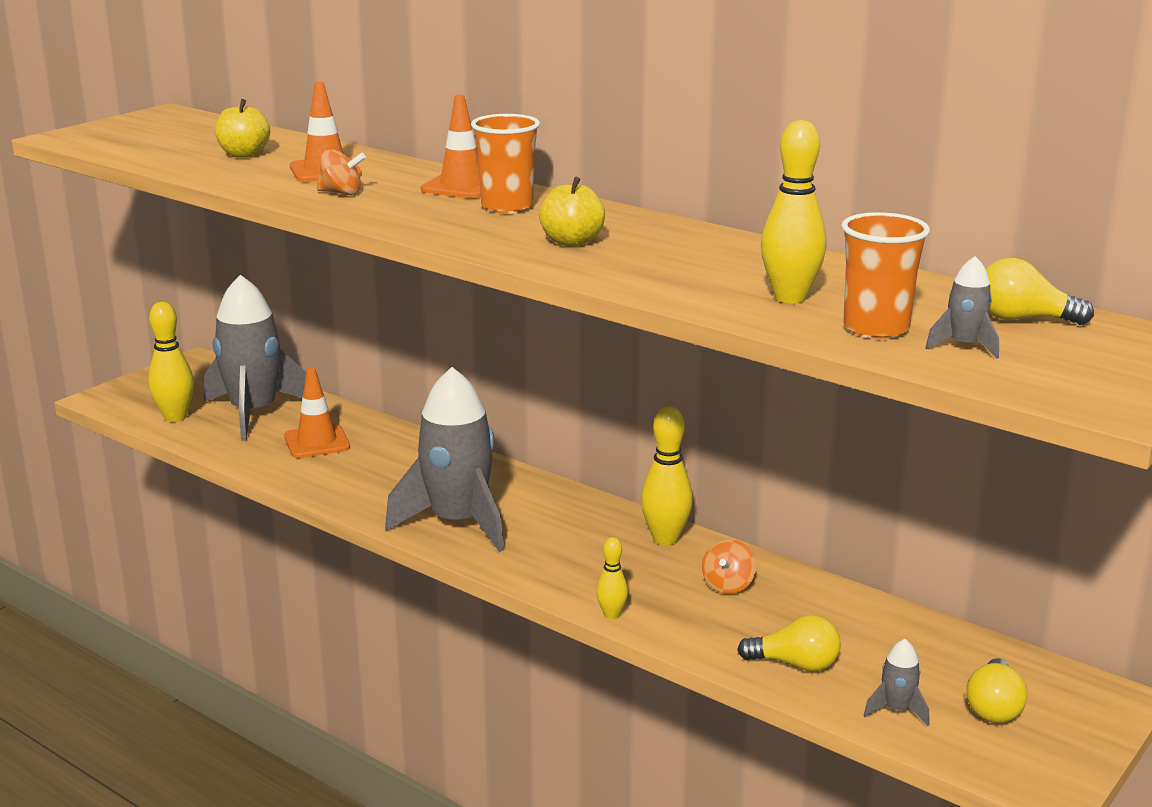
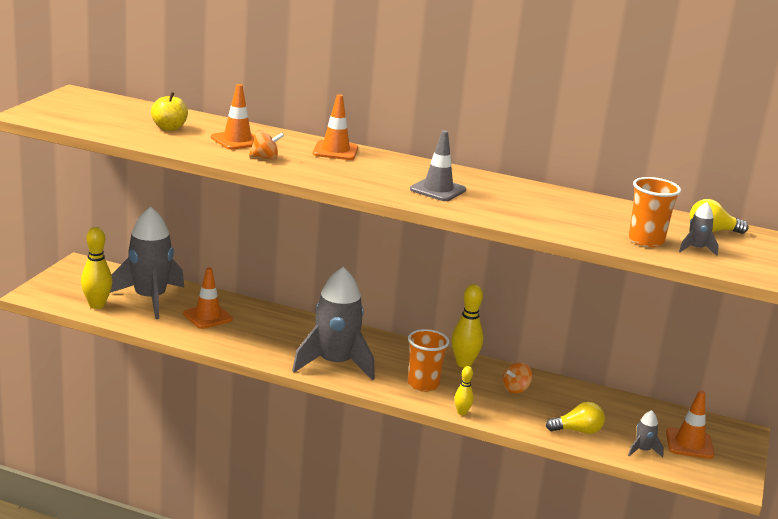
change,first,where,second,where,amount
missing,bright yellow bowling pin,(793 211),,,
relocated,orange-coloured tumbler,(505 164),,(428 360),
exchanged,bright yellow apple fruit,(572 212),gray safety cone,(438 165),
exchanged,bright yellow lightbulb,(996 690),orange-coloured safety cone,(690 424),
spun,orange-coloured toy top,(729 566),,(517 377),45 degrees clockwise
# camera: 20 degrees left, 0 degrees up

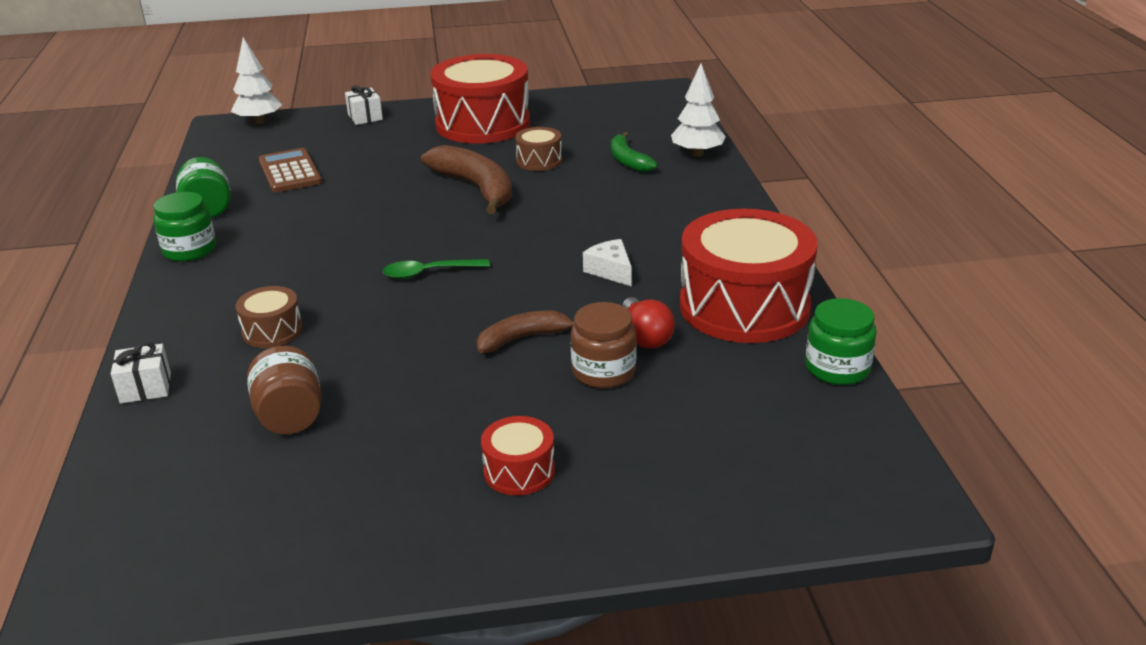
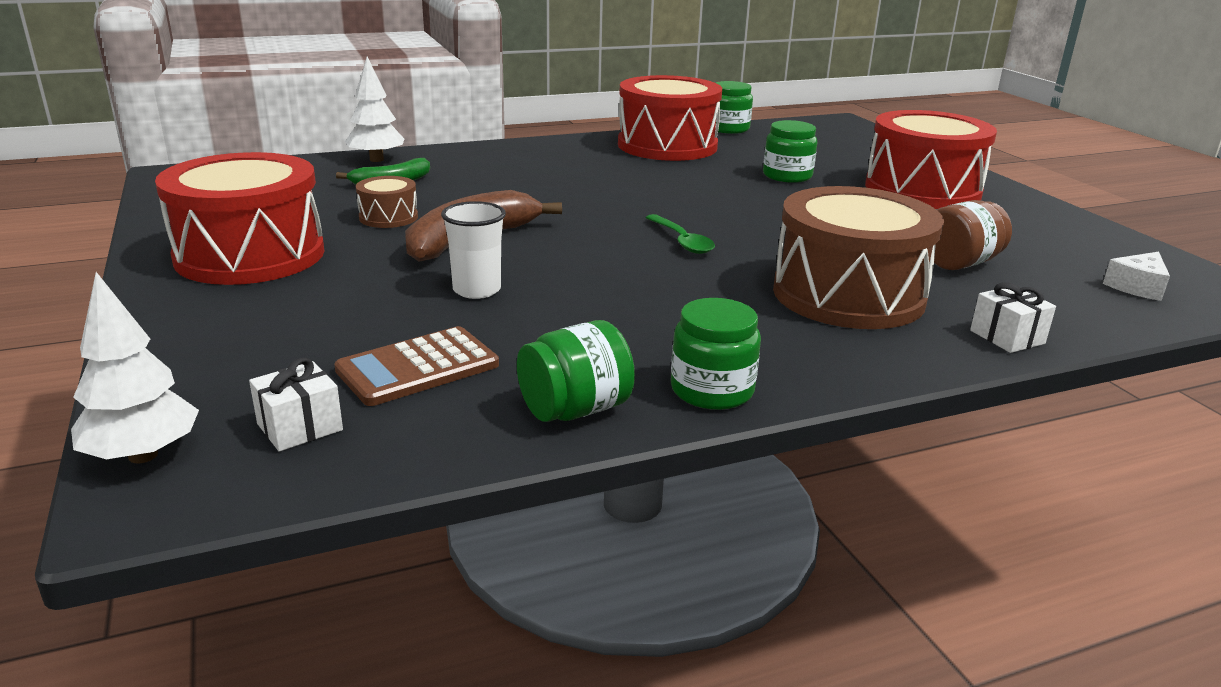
change,first,where,second,where,amount
missing,russet banana,(525 331),,,
missing,crimson lightbulb,(648 322),,,
appeared,,,snow-white tumbler,(473 250),
relocated,snow-white gift,(364 105),,(296 405),
relocated,snow-white cheese,(607 262),,(1136 276),
colour,russet preserve jar,(604 345),green preserve jar,(790 151),
size,russet toy drum,(269 317),,(858 257),x2.22
size,crimson toy drum,(518 456),,(931 159),x2.22
# camera: 105 degrees left, 5 degrees down

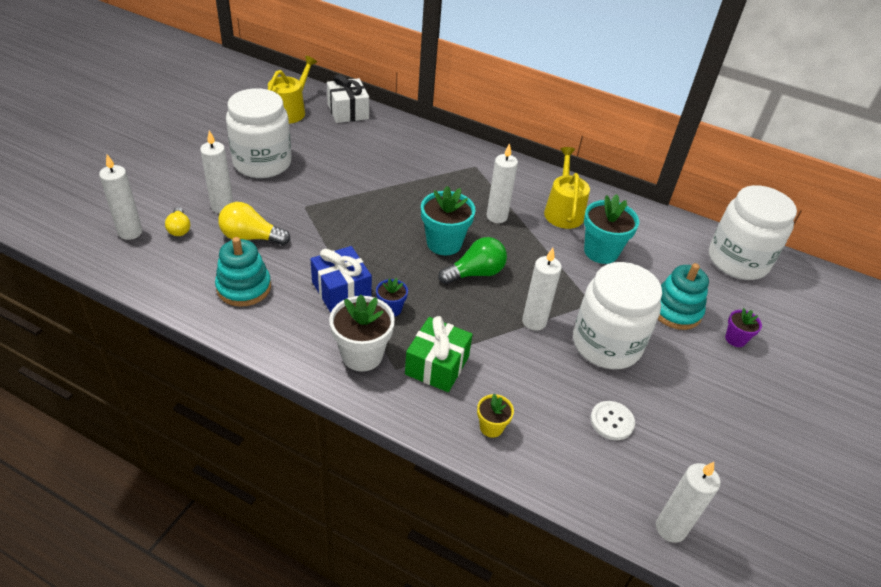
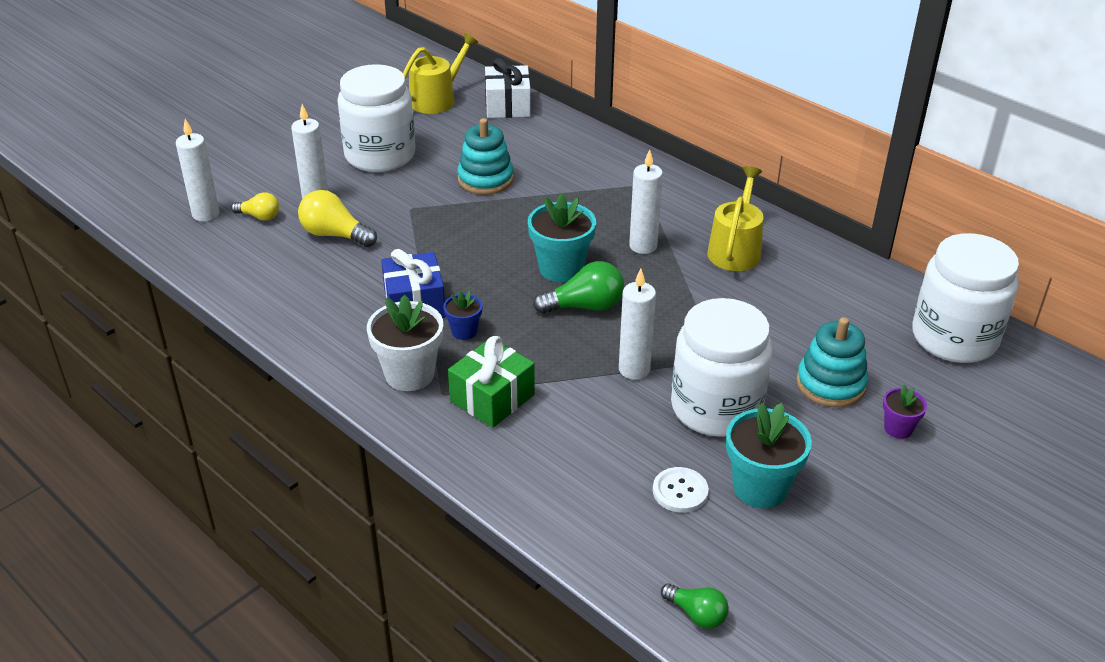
change,first,where,second,where,amount
missing,bright yellow plant pot,(495 416),,,
relocated,aqua ring stacker,(243 272),,(485 156),
relocated,aqua plant pot,(611 229),,(769 455),
exchanged,snow-white wax candle,(688 502),green lightbulb,(695 606),
spun,bright yellow lightbulb,(177 221),,(255 207),75 degrees counterclockwise
# camera: 20 degrees right, 5 degrees down

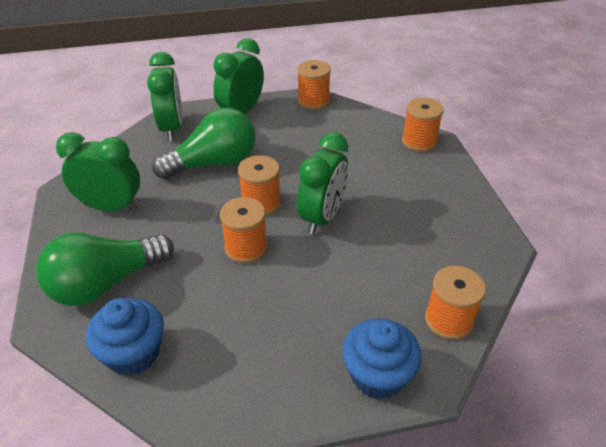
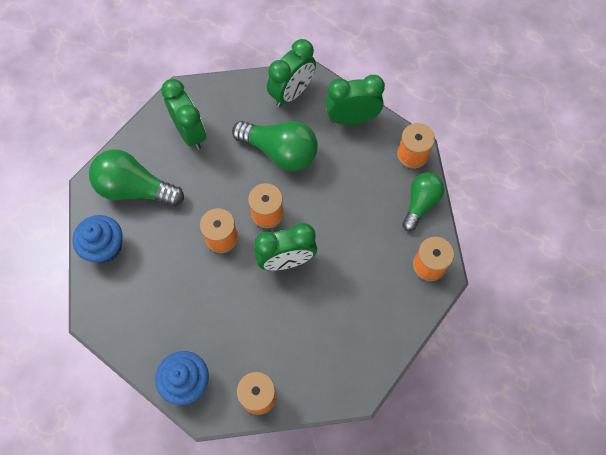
change,first,where,second,where,amount
appeared,,,green lightbulb,(423 201),
# camera: 50 degrees right, 25 degrees up

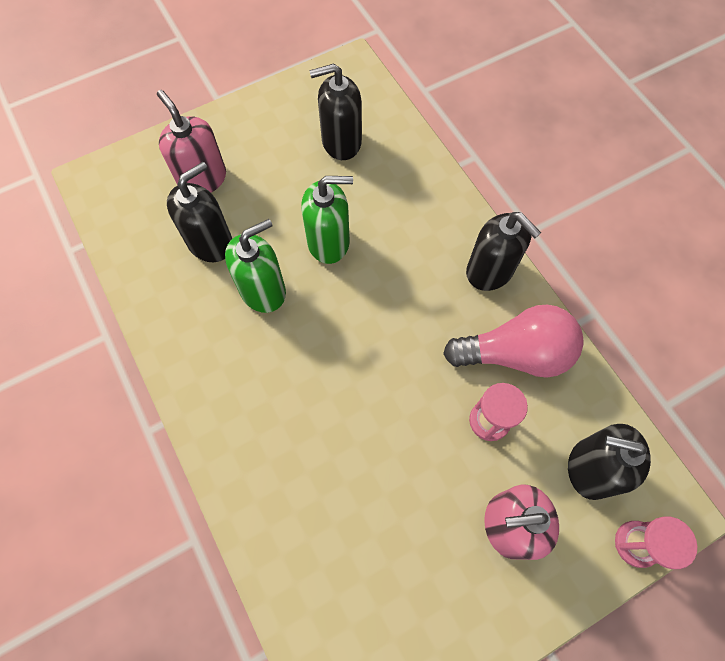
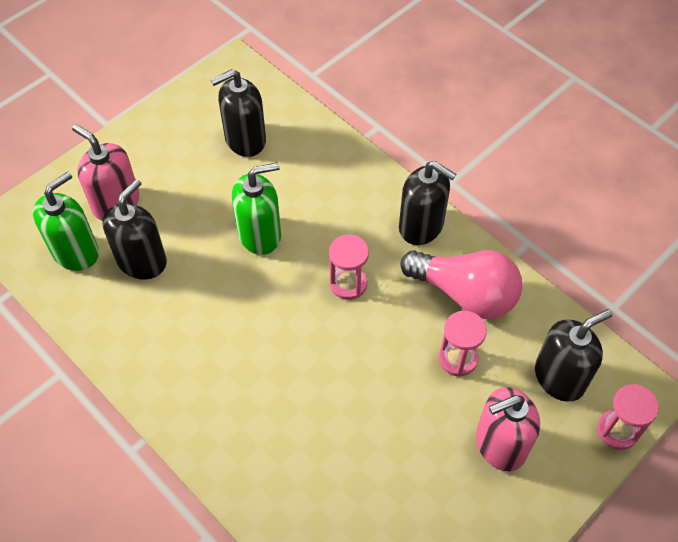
change,first,where,second,where,amount
appeared,,,pink hourglass,(349 267),
relocated,green soap dispenser,(255 266),,(66 221),
spun,pink lightbulb,(513 341),,(461 284),45 degrees clockwise
spun,black soap dispenser,(609 462),,(574 355),150 degrees clockwise
# camera: 15 degrees left, 10 degrees down

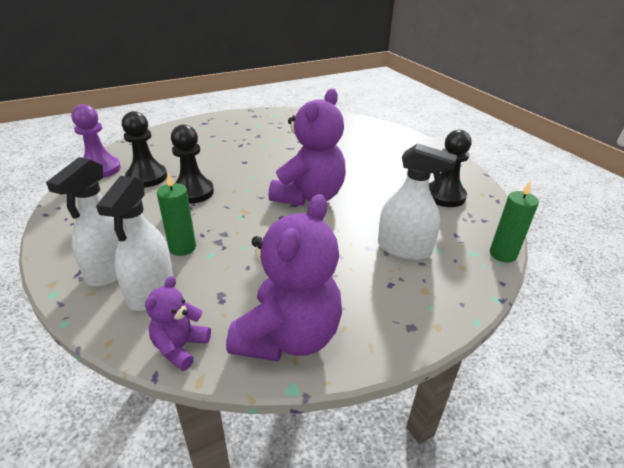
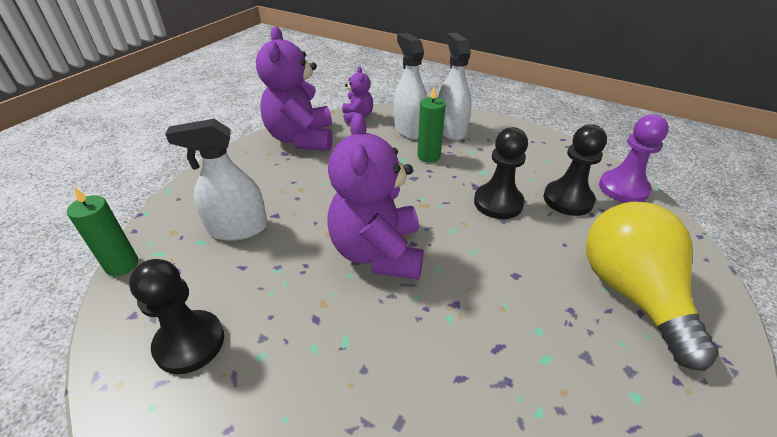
change,first,where,second,where,amount
appeared,,,bright yellow lightbulb,(652 286),
# camera: 150 degrees right, 5 degrees up

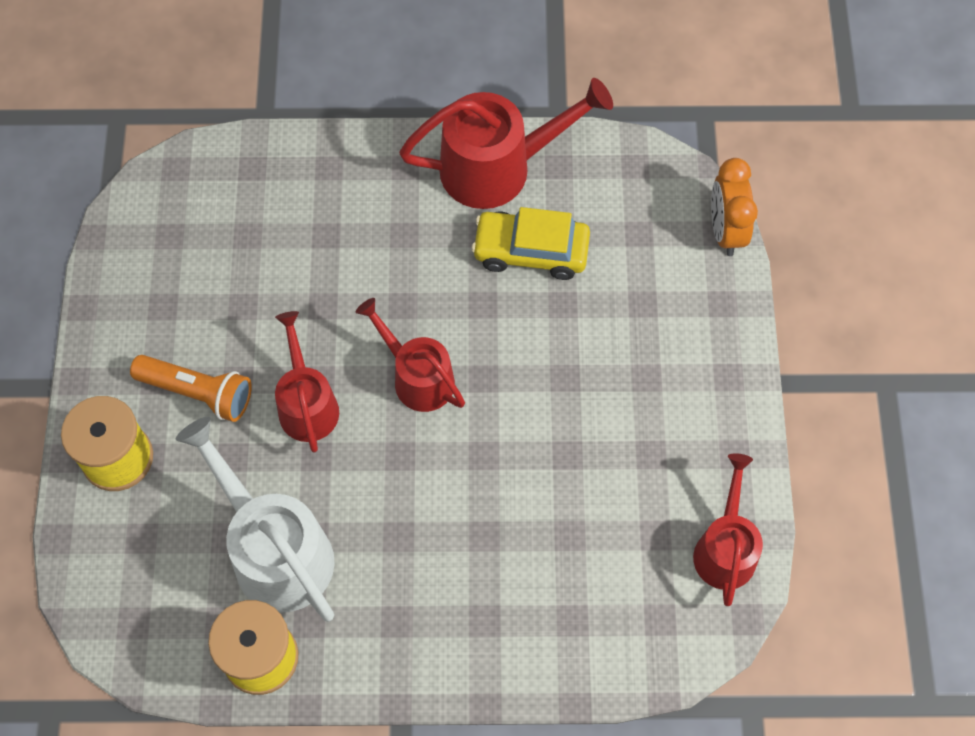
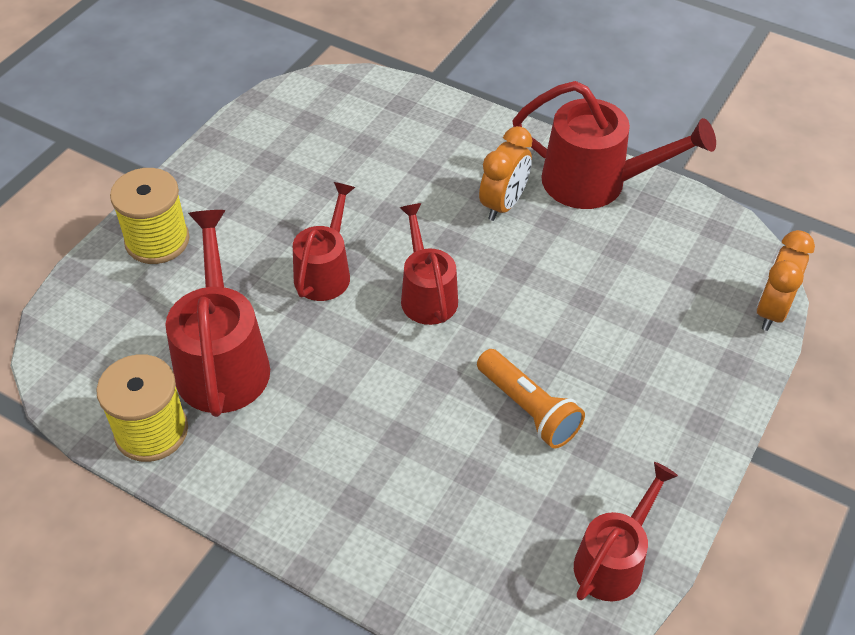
change,first,where,second,where,amount
missing,bright yellow toy car,(531 243),,,
appeared,,,orange-coloured alarm clock,(505 173),
relocated,orange-coloured torch,(191 388),,(531 398),
colour,snow-white sprinkling can,(255 519),crimson sprinkling can,(217 313),
# camera: 30 degrees right, 15 degrees down

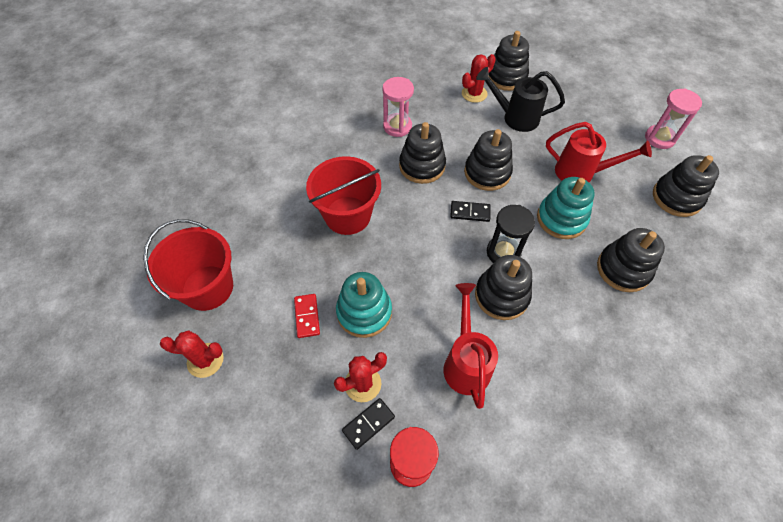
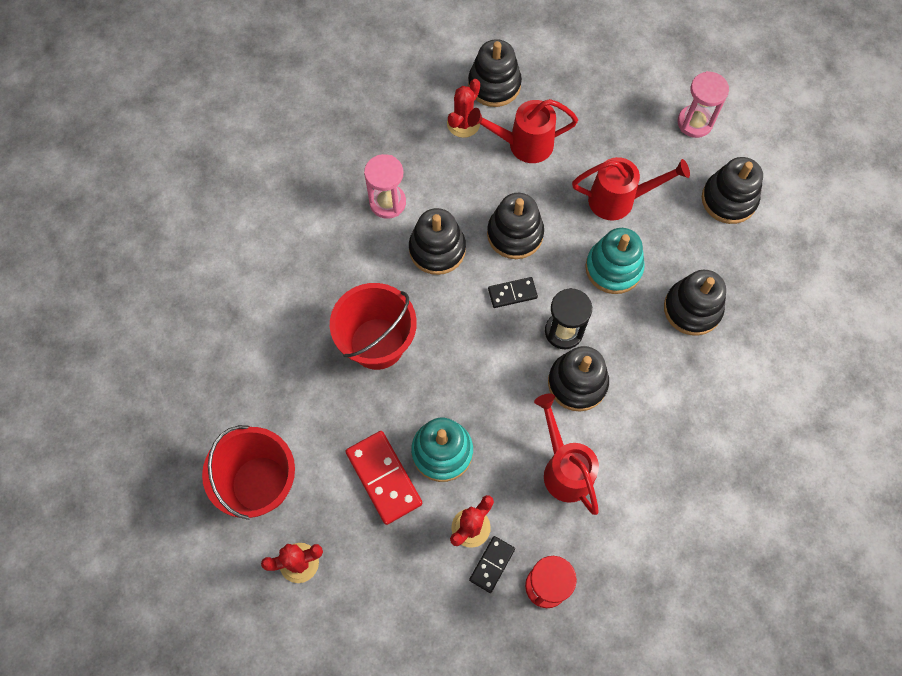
change,first,where,second,where,amount
colour,black sprinkling can,(520 99),crimson sprinkling can,(523 131),
size,crimson domino piece,(307 316),,(383 478),x1.74
# camera: 20 degrees left, 10 degrees up

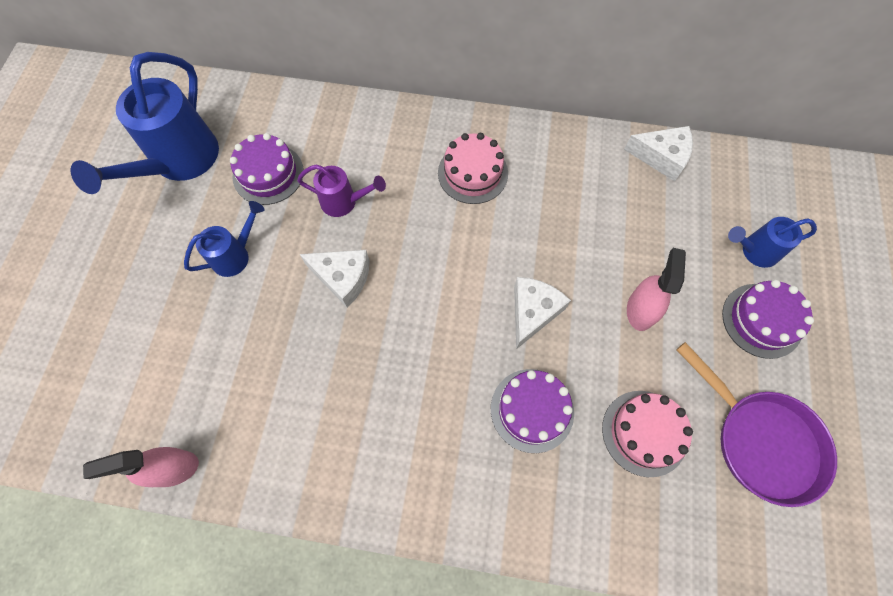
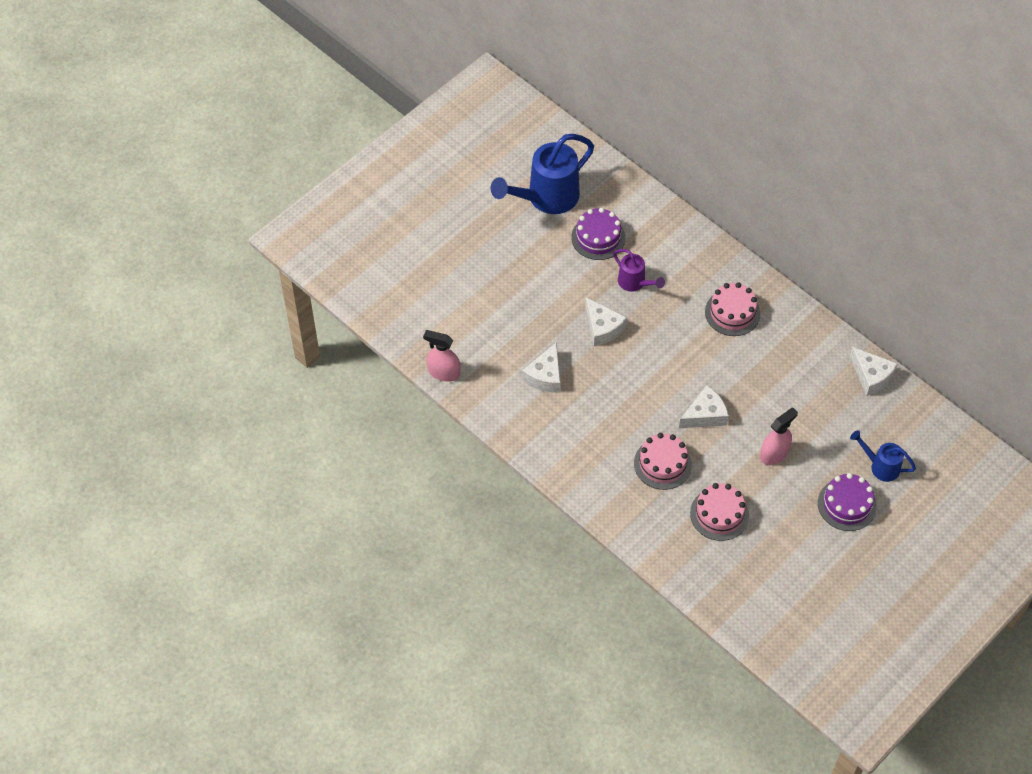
change,first,where,second,where,amount
missing,cobalt sprinkling can,(224 239),,,
missing,violet pan,(757 424),,,
appeared,,,snow-white cheese,(541 367),
colour,violet cake,(532 411),pink cake,(663 461),
# camera: 35 degrees right, 10 degrees down

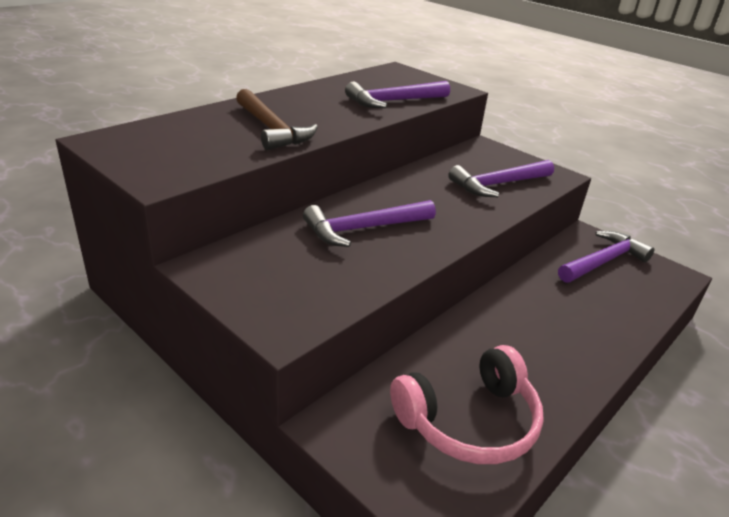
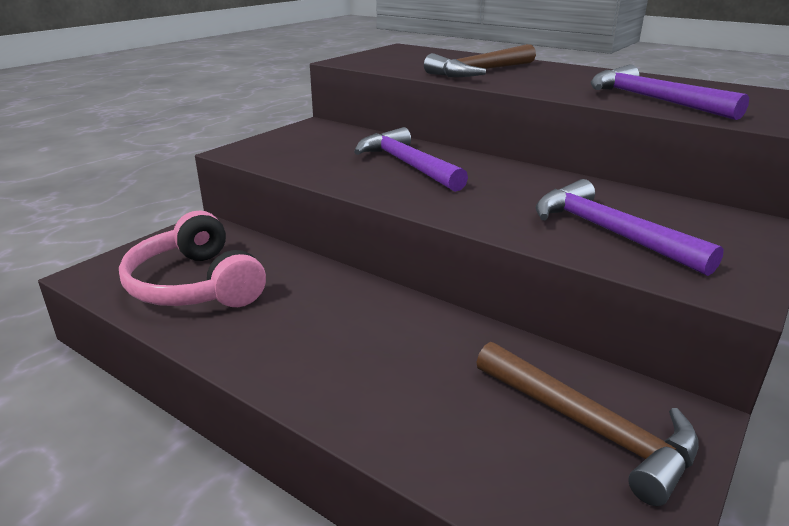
change,first,where,second,where,amount
colour,violet hammer,(606 257),russet hammer,(587 424),
# camera: 85 degrees right, 5 degrees down

